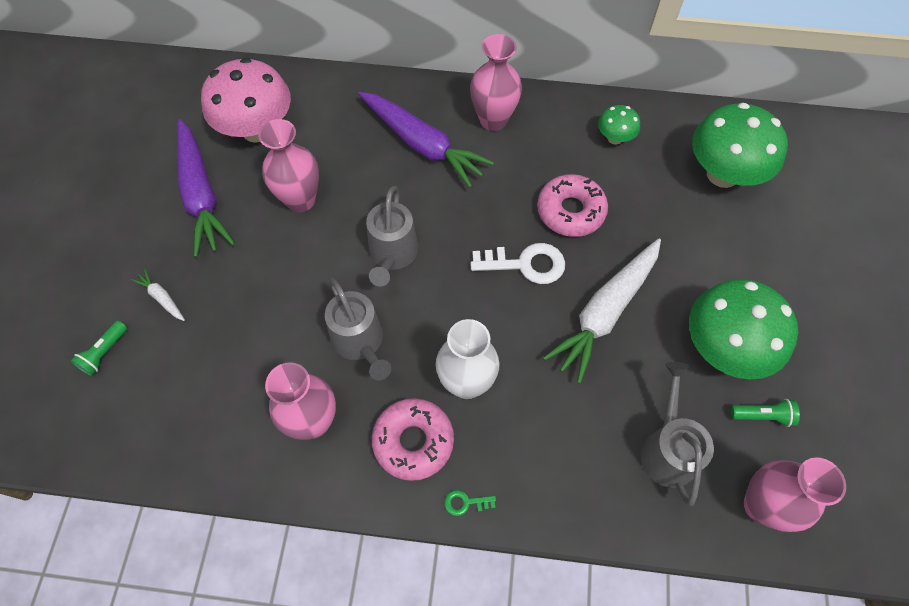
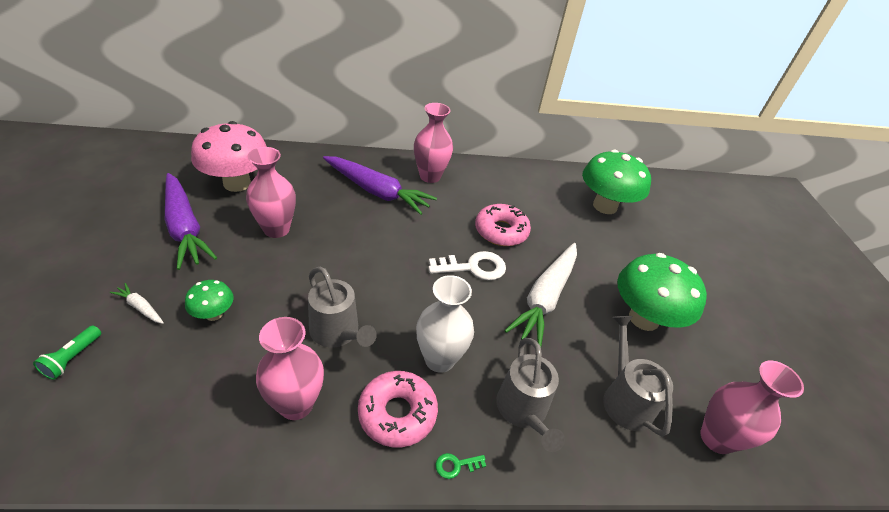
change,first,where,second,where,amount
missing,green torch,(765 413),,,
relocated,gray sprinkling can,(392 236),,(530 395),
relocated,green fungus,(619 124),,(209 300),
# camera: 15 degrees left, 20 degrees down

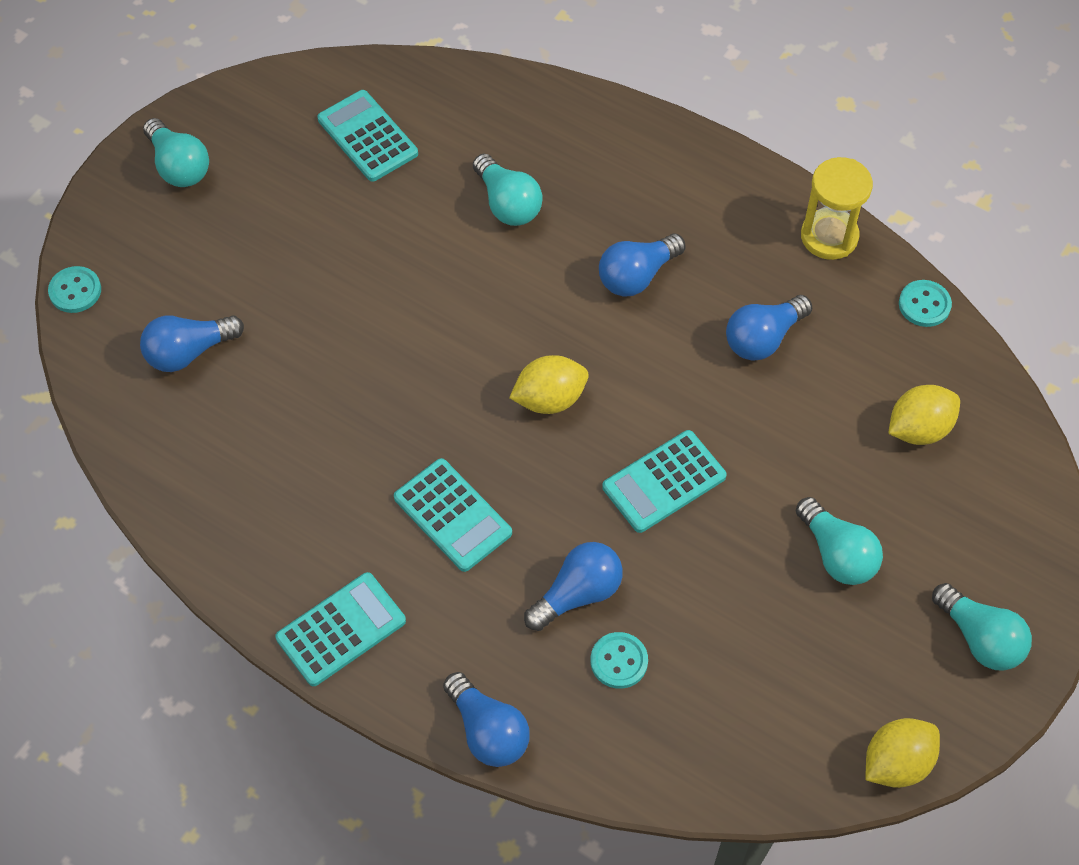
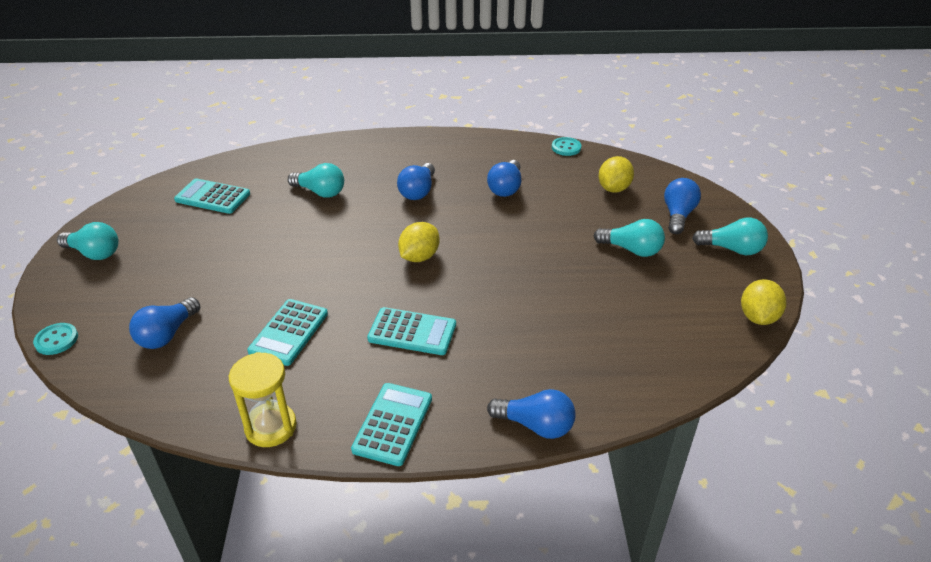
change,first,where,second,where,amount
missing,aqua shirt button,(619 660),,,
relocated,cobalt lightbulb,(573 586),,(682 206),
relocated,aqua pocket calculator,(664 481),,(287 332),
relocated,bright yellow hourglass,(837 208),,(263 399),
# camera: 35 degrees left, 20 degrees down

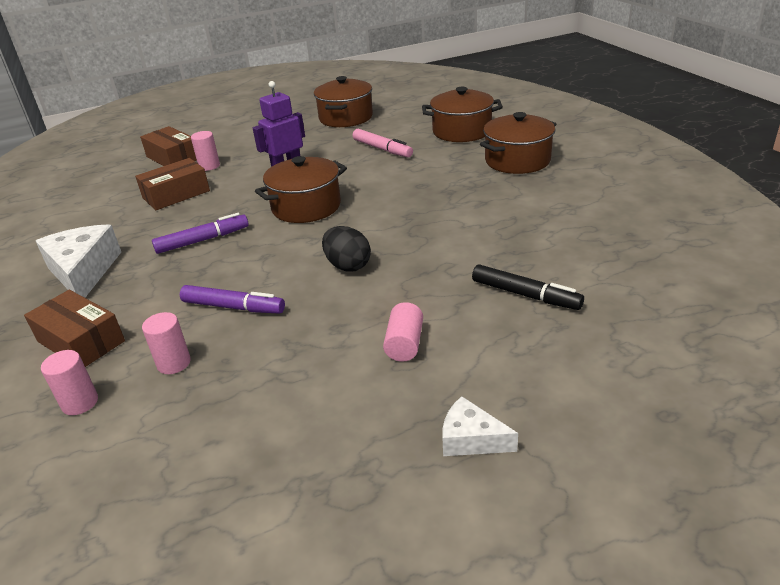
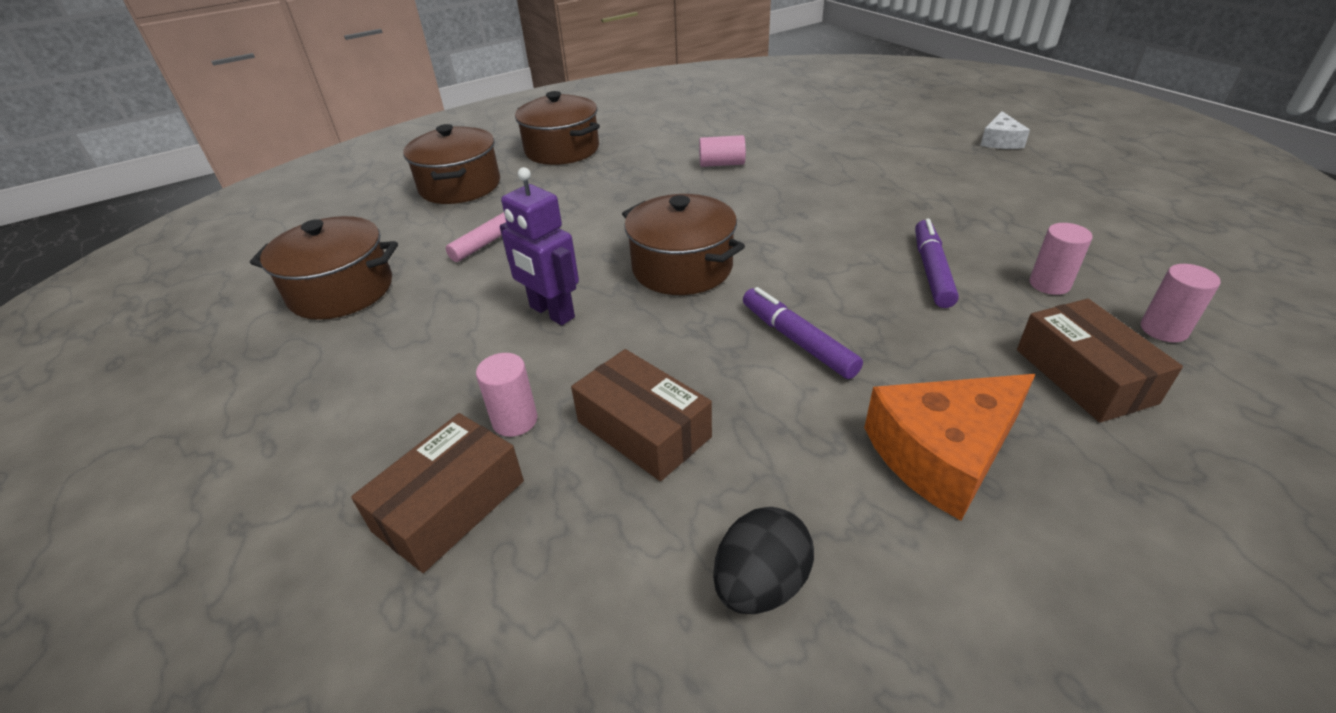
change,first,where,second,where,amount
missing,black marker pen,(528 287),,,
relocated,black toy egg,(346 249),,(763 560),
relocated,pink cylinder shape,(403 332),,(722 151),
colour,snow-white cheese,(78 261),orange-coloured cheese,(950 447),
spun,russet box,(74 328),,(1100 360),45 degrees counterclockwise
# camera: 100 degrees left, 5 degrees up

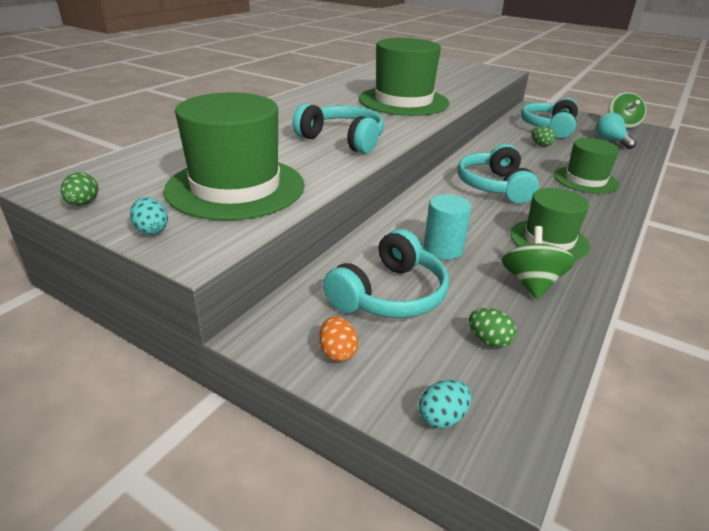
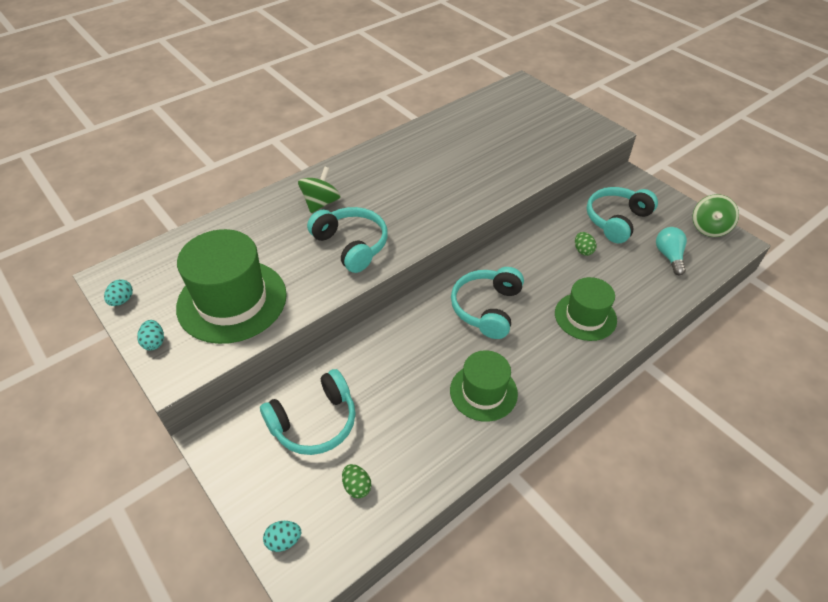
change,first,where,second,where,amount
missing,orange-coloured toy egg,(338 339),,,
missing,green hat,(404 77),,,
missing,aqua cylinder shape,(448 227),,,
relocated,green toy top,(538 262),,(319 190),
colour,green toy egg,(79 189),aqua toy egg,(118 292),
# camera: 20 degrees right, 15 degrees up

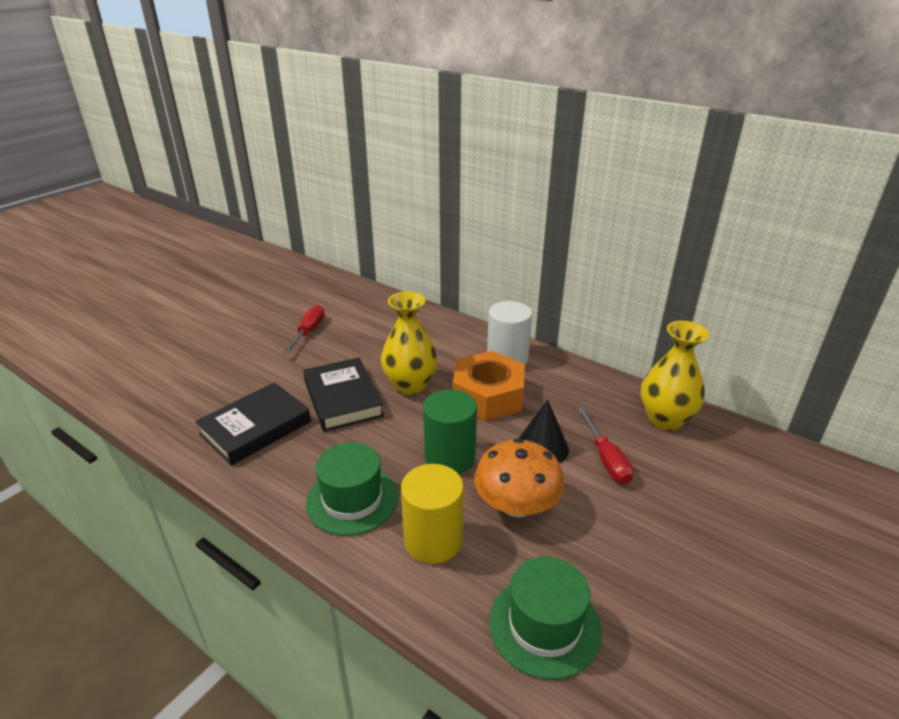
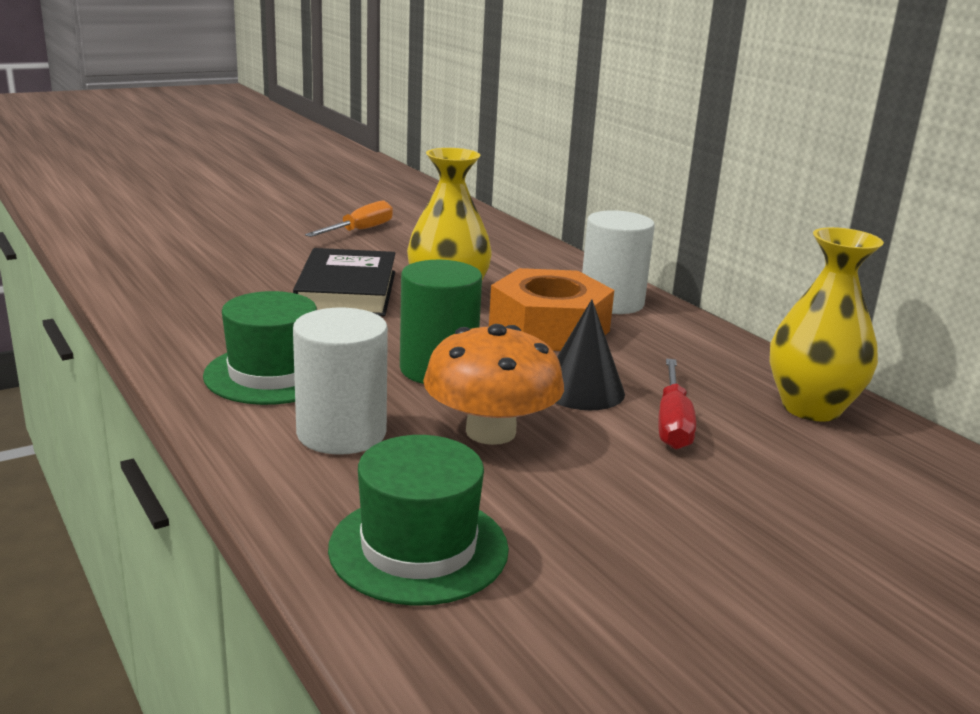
change,first,where,second,where,amount
missing,black hardback,(253 424),,,
colour,crimson hand screwdriver,(304 329),orange-coloured hand screwdriver,(349 219),
colour,bright yellow cylinder shape,(432 514),snow-white cylinder shape,(340 381),
# camera: 20 degrees right, 10 degrees down

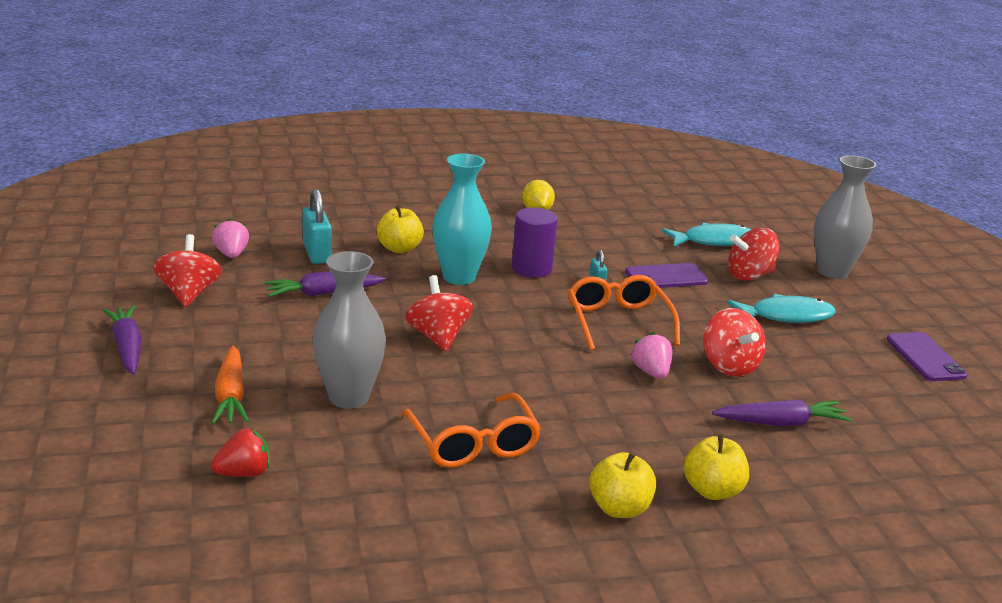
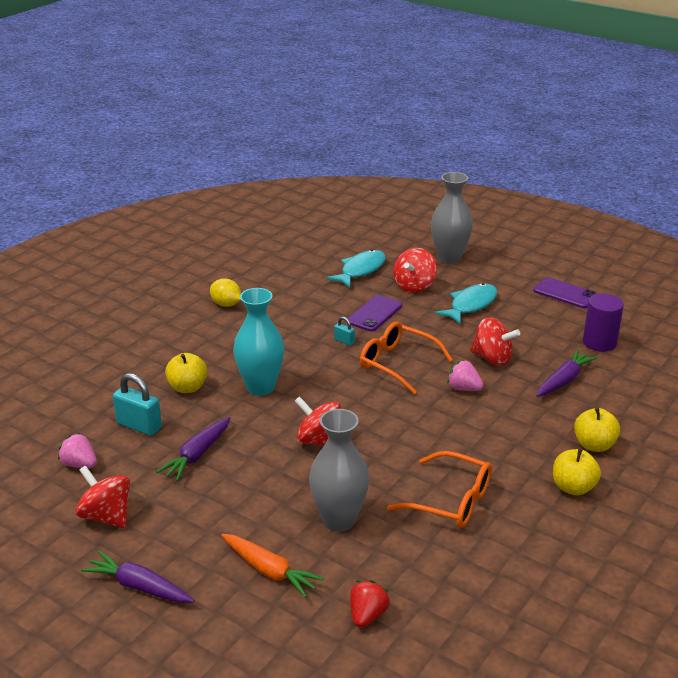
change,first,where,second,where,amount
relocated,violet cylinder shape,(535 242),,(603 322),
# camera: 40 degrees left, 5 degrees up

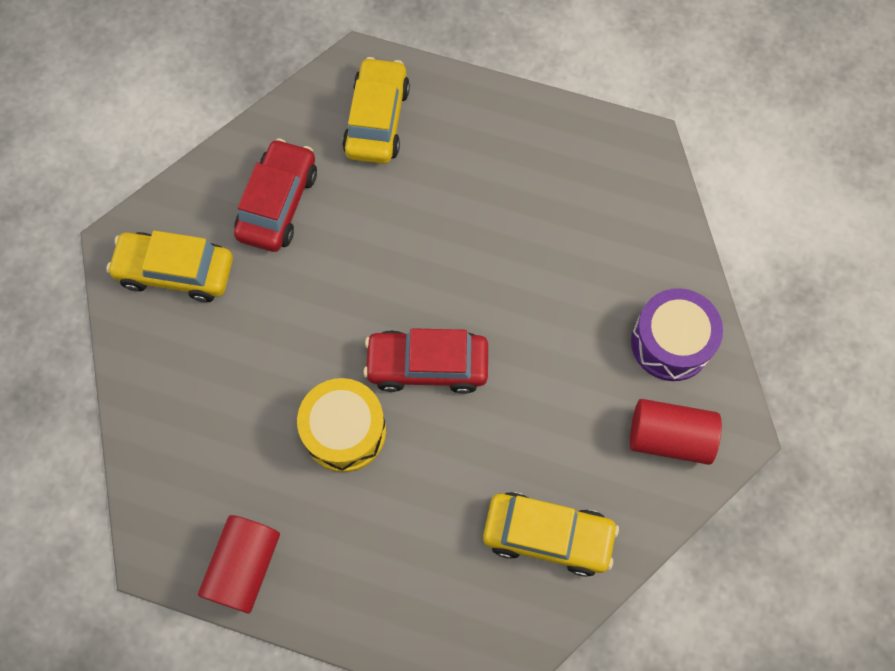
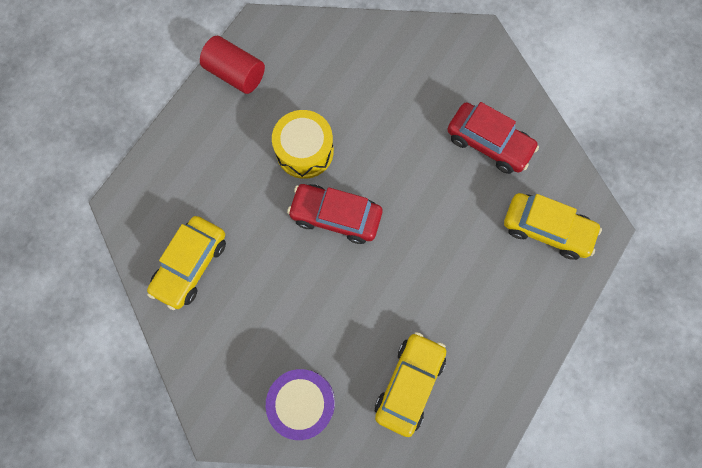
change,first,where,second,where,amount
missing,crimson cylinder shape,(676 432),,,
relocated,bright yellow toy car,(169 266),,(410 384),
spun,crimson toy car,(425 361),,(334 214),90 degrees counterclockwise
# camera: 105 degrees right, 5 degrees up

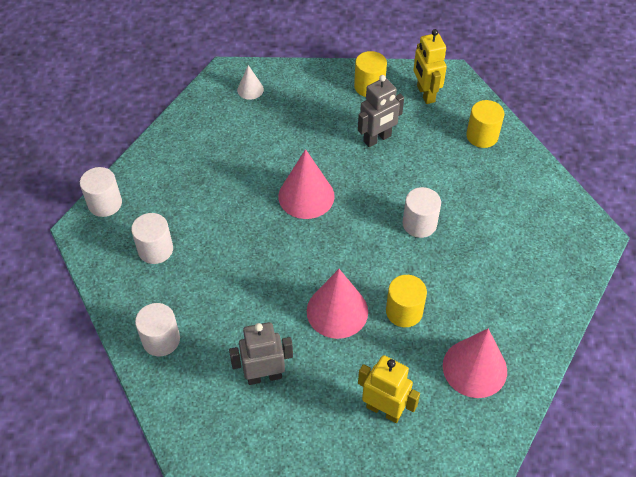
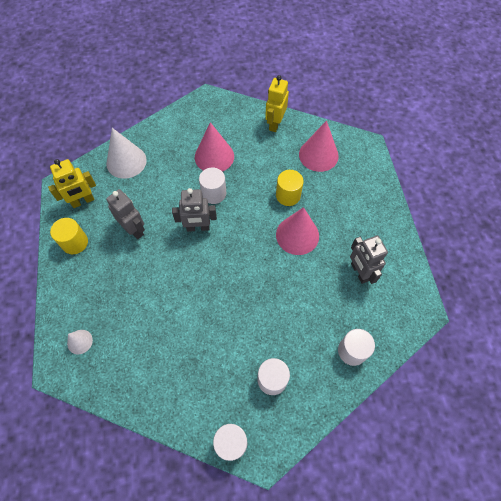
change,first,where,second,where,amount
appeared,,,gray robot,(194 210),
relocated,pink cone shape,(306 184),,(214 147),
relocated,bright yellow robot,(389 389),,(277 103),
exchanged,bright yellow cylinder shape,(485 124),snow-white cone shape,(126 153),
# camera: 100 degrees left, 10 degrees up

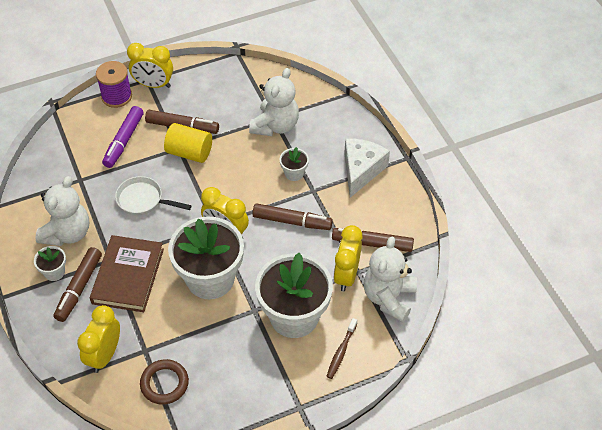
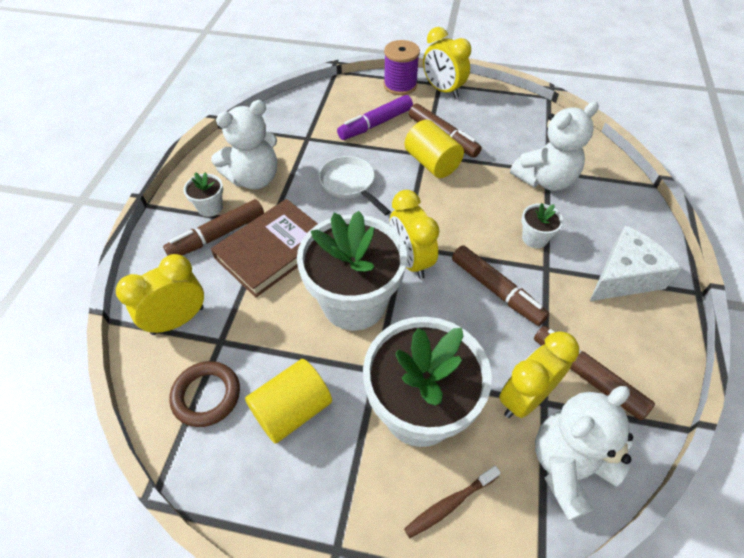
change,first,where,second,where,amount
appeared,,,bright yellow cylinder shape,(288 401),
# camera: 35 degrees right, 0 degrees up

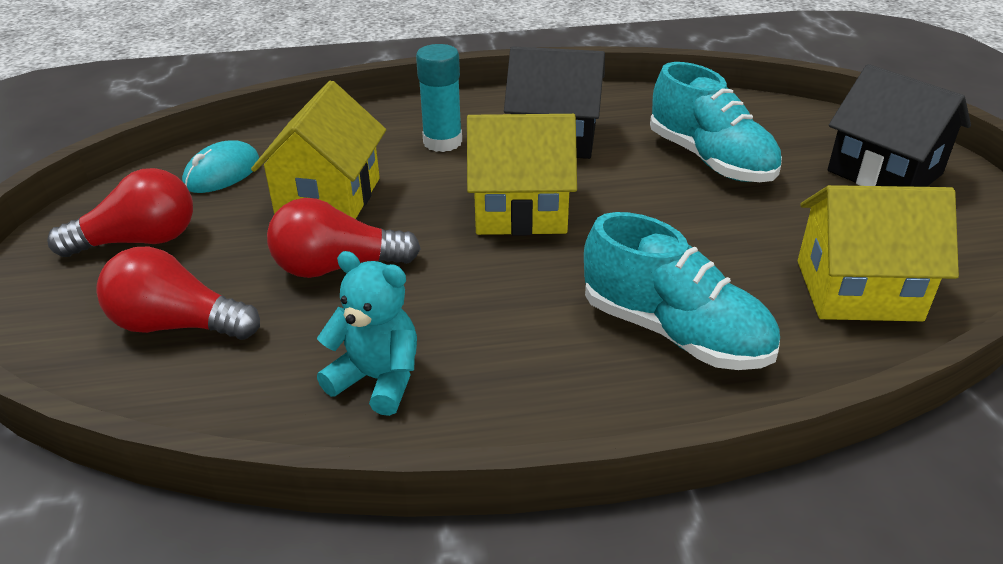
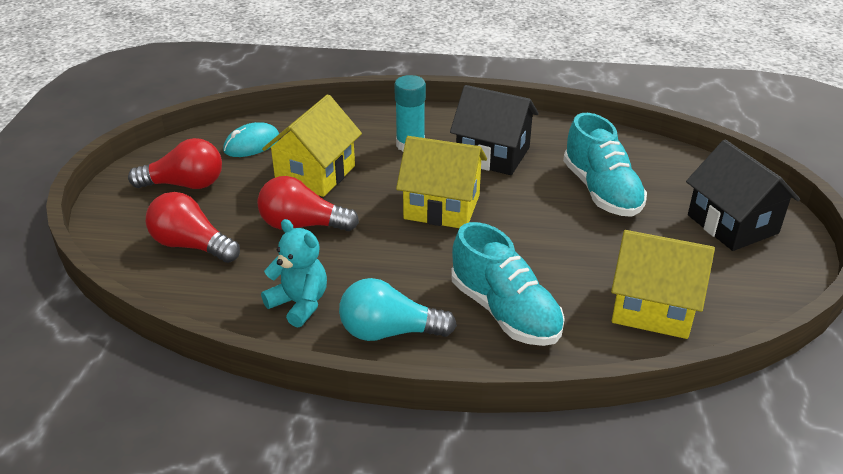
change,first,where,second,where,amount
appeared,,,aqua lightbulb,(398 309),
# camera: 15 degrees right, 0 degrees up

